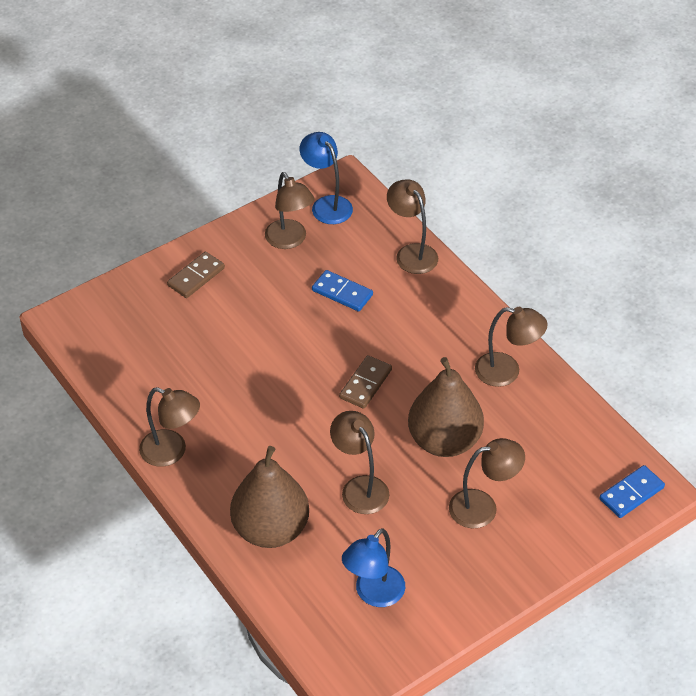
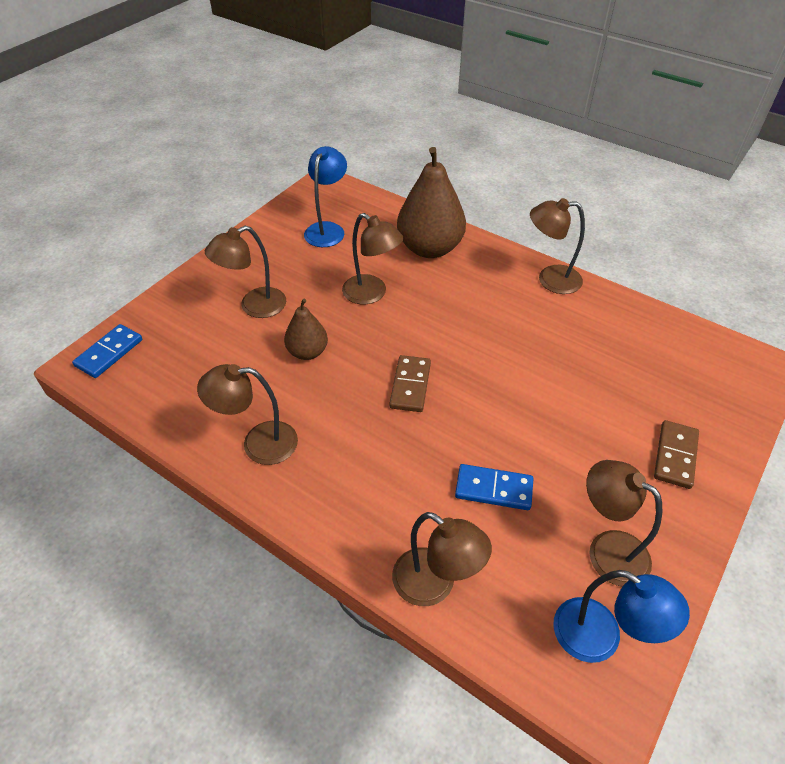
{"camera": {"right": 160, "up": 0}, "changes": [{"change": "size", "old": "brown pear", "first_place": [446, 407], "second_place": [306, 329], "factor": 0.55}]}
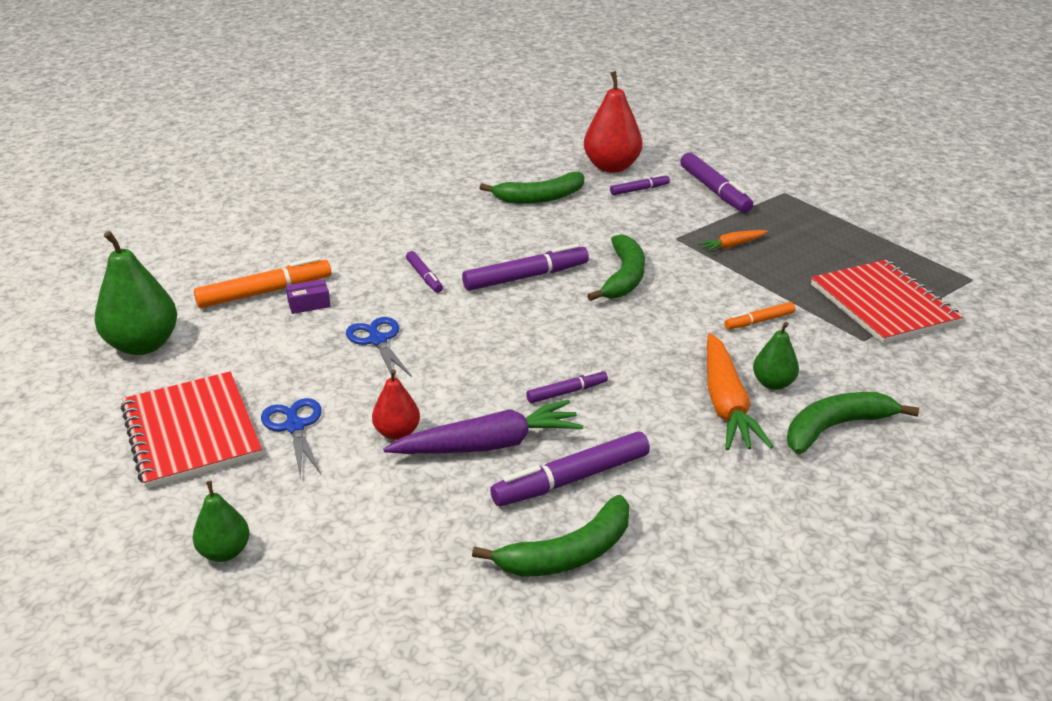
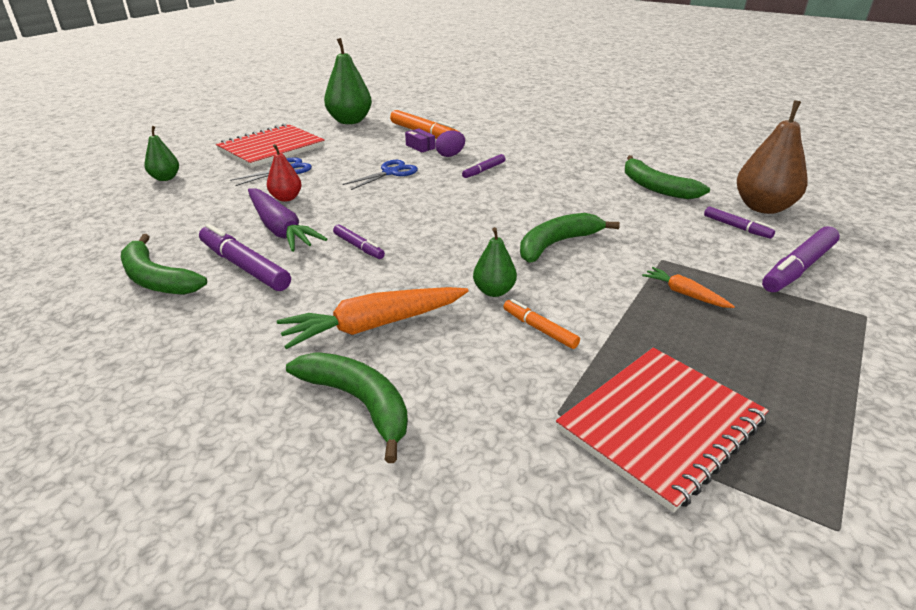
{"camera": {"right": 70, "up": 0}, "changes": [{"change": "missing", "old": "royal purple marker pen", "first_place": [525, 267]}, {"change": "colour", "old": "crimson pear", "new": "brown pear", "first_place": [613, 122], "second_place": [772, 157]}, {"change": "spun", "old": "emerald banana", "first_place": [616, 267], "second_place": [570, 238], "degrees": 150}, {"change": "relocated", "old": "emerald pear", "first_place": [776, 356], "second_place": [495, 262]}, {"change": "appeared", "new": "royal purple toy egg", "second_place": [450, 143]}]}
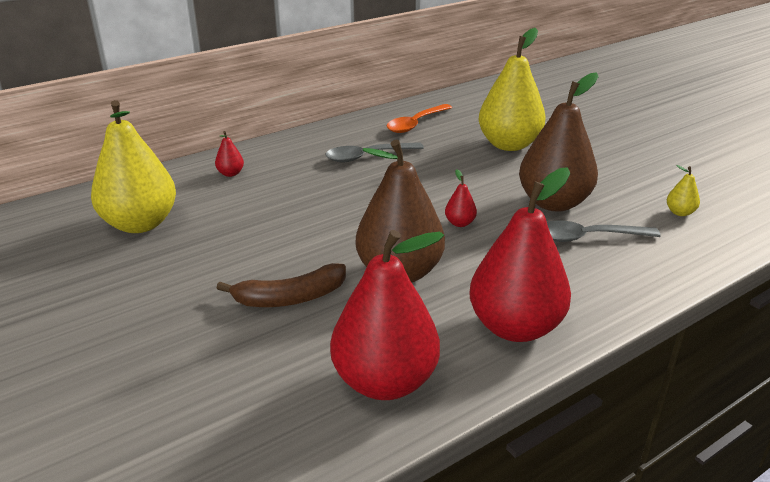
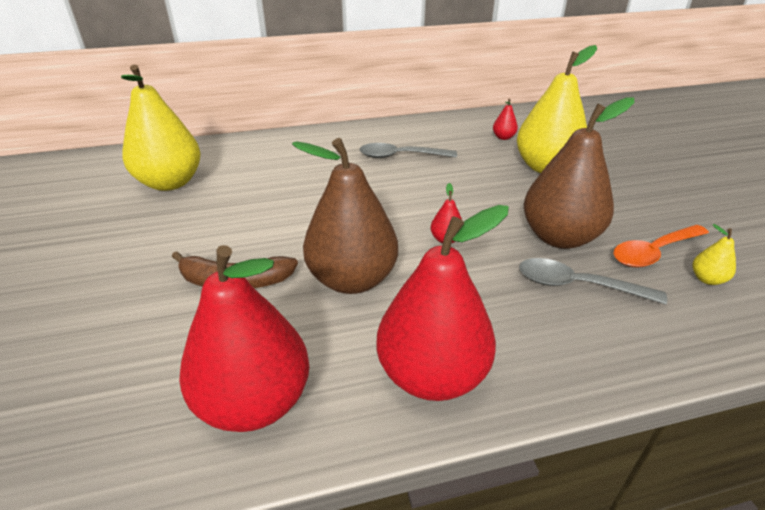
{"camera": {"right": 20, "up": 5}, "changes": [{"change": "relocated", "old": "crimson pear", "first_place": [229, 154], "second_place": [505, 119]}, {"change": "relocated", "old": "bright orange tablespoon", "first_place": [419, 118], "second_place": [661, 246]}]}
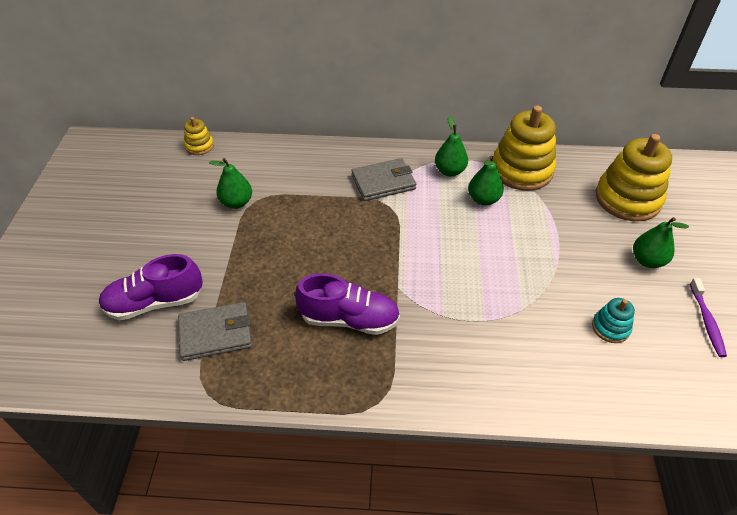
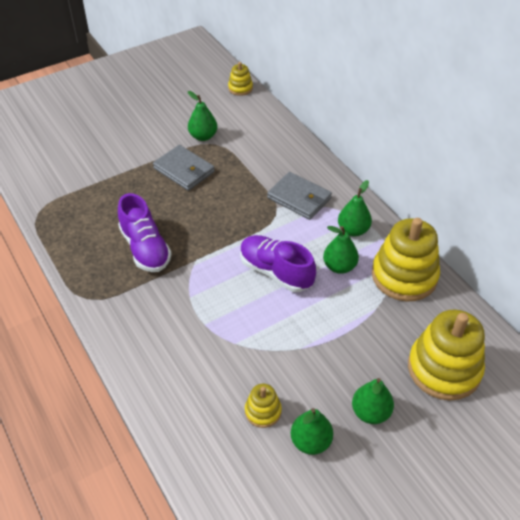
{"camera": {"right": 55, "up": 0}, "changes": [{"change": "relocated", "old": "royal purple lace-up shoe", "first_place": [151, 287], "second_place": [278, 263]}, {"change": "relocated", "old": "grey billfold", "first_place": [215, 331], "second_place": [184, 168]}, {"change": "colour", "old": "aqua stacking rings", "new": "golden stacking rings", "first_place": [613, 320], "second_place": [263, 406]}, {"change": "missing", "old": "royal purple tooth brush", "first_place": [708, 317]}, {"change": "appeared", "new": "emerald pear", "second_place": [312, 431]}]}
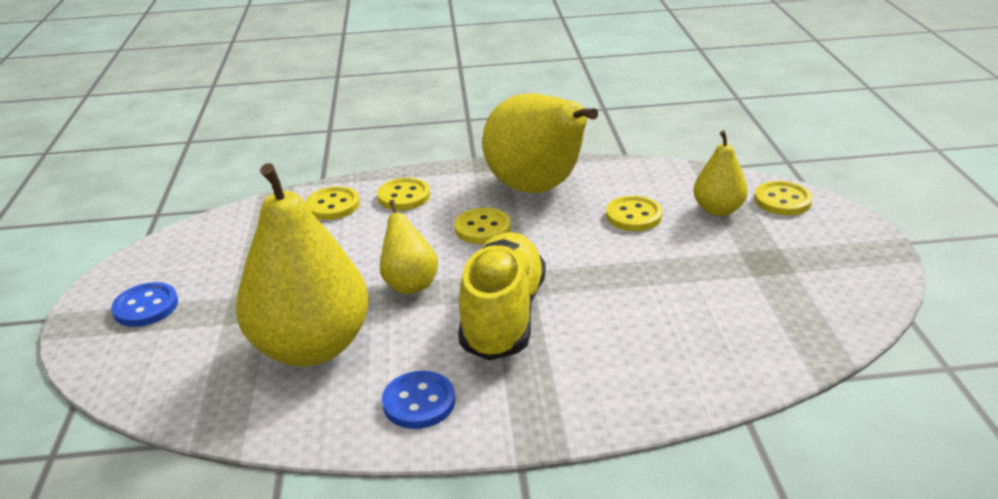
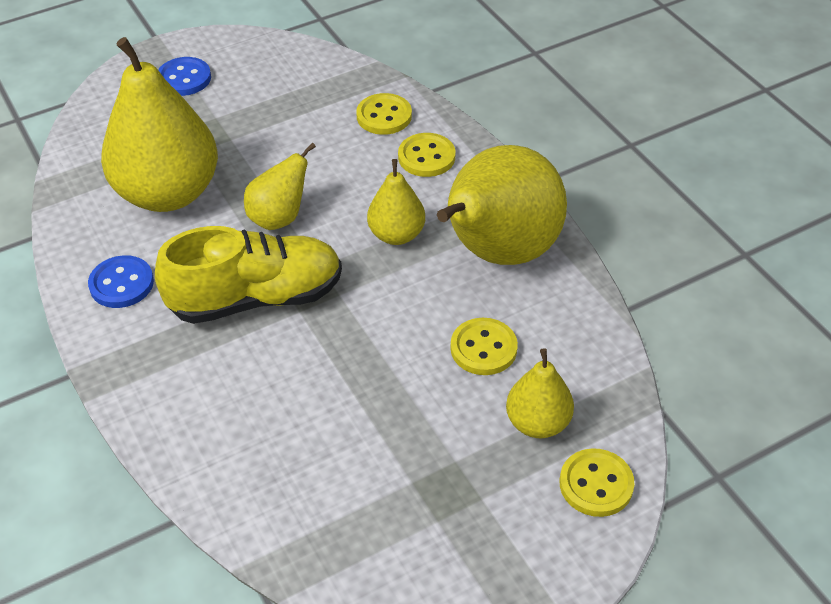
{"camera": {"right": 65, "up": 15}, "changes": [{"change": "exchanged", "old": "golden button", "new": "golden pear", "first_place": [482, 226], "second_place": [396, 202]}]}
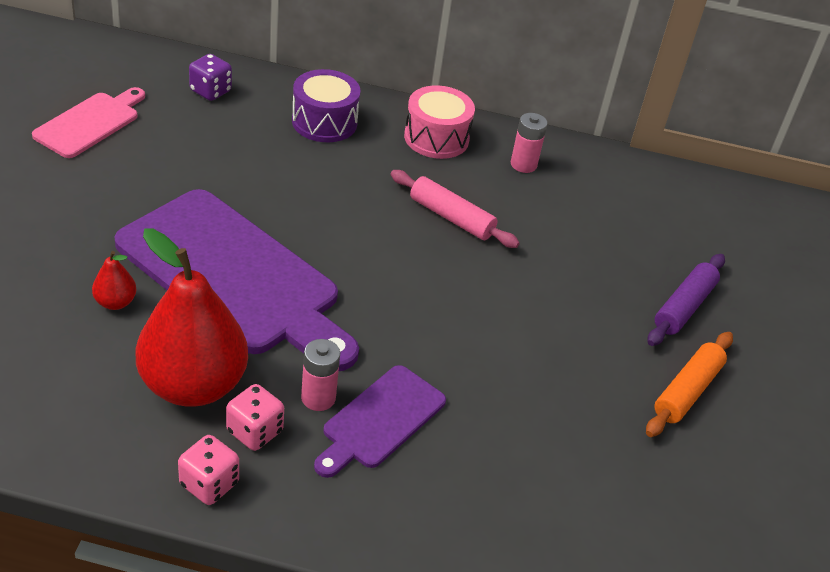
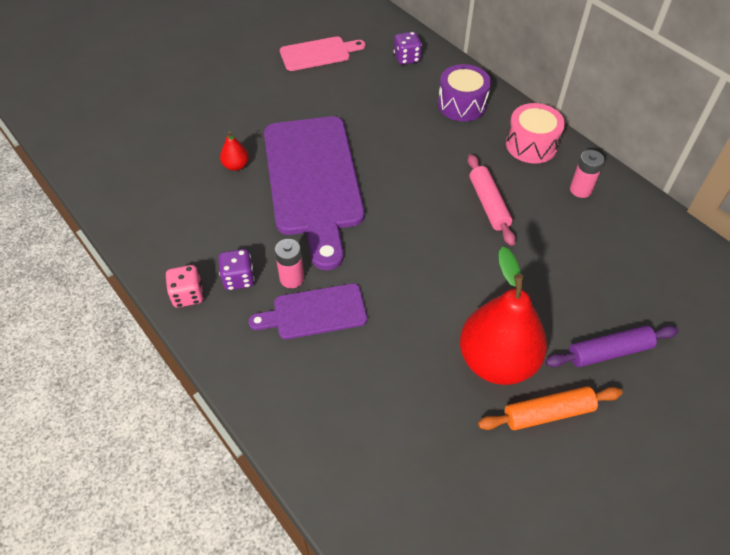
{"camera": {"right": 45, "up": 10}, "changes": [{"change": "relocated", "old": "crimson pear", "first_place": [192, 317], "second_place": [503, 316]}, {"change": "colour", "old": "pink die", "new": "royal purple die", "first_place": [255, 417], "second_place": [236, 269]}]}
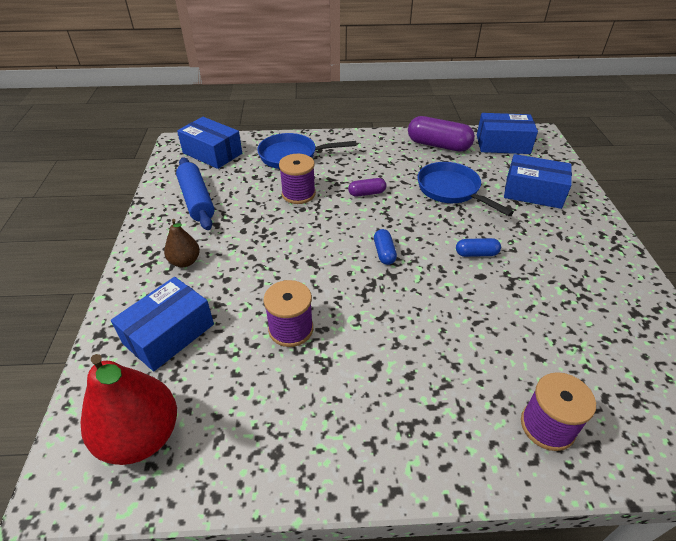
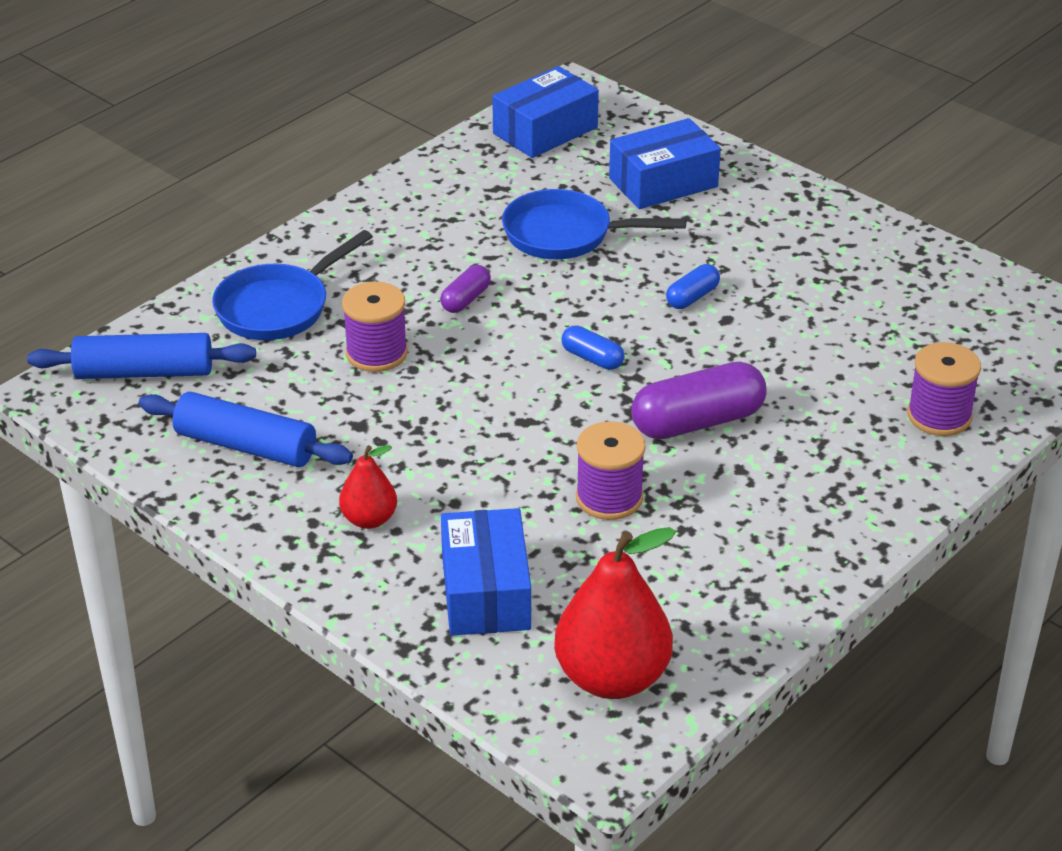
{"camera": {"right": -45, "up": -5}, "changes": [{"change": "colour", "old": "brown pear", "new": "crimson pear", "first_place": [182, 243], "second_place": [368, 487]}, {"change": "exchanged", "old": "blue box", "new": "blue pastry roller", "first_place": [209, 143], "second_place": [141, 356]}, {"change": "relocated", "old": "royal purple pill shape", "first_place": [441, 133], "second_place": [698, 400]}]}
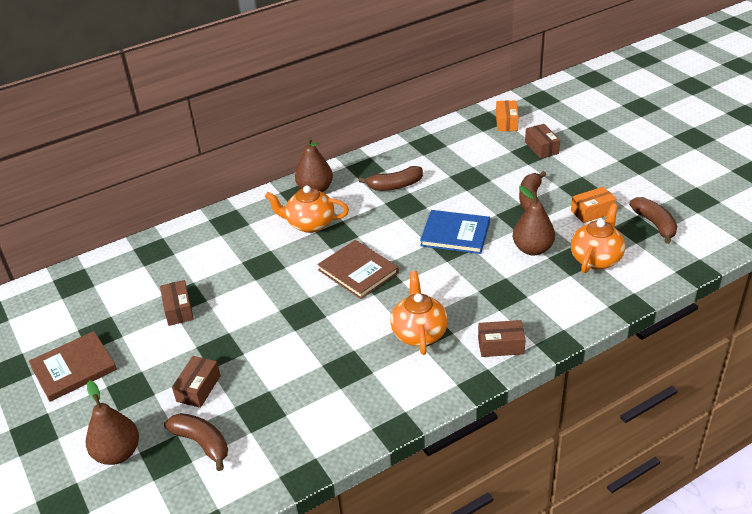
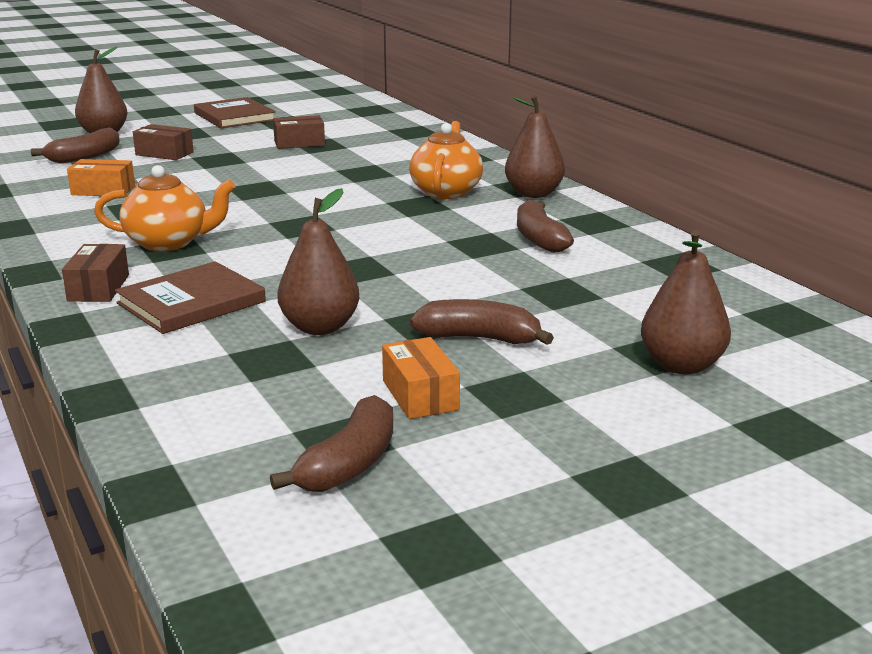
{"camera": {"right": 90, "up": -15}, "changes": [{"change": "relocated", "old": "brown hardback", "first_place": [358, 269], "second_place": [190, 297]}, {"change": "missing", "old": "blue hardback", "first_place": [455, 232]}, {"change": "relocated", "old": "bright orange box", "first_place": [507, 116], "second_place": [101, 177]}, {"change": "exchanged", "old": "brown box", "new": "brown pear", "first_place": [542, 141], "second_place": [686, 302]}, {"change": "missing", "old": "bright orange china teapot", "first_place": [598, 238]}, {"change": "spun", "old": "brown banana", "first_place": [653, 220], "second_place": [331, 443], "degrees": -45}]}
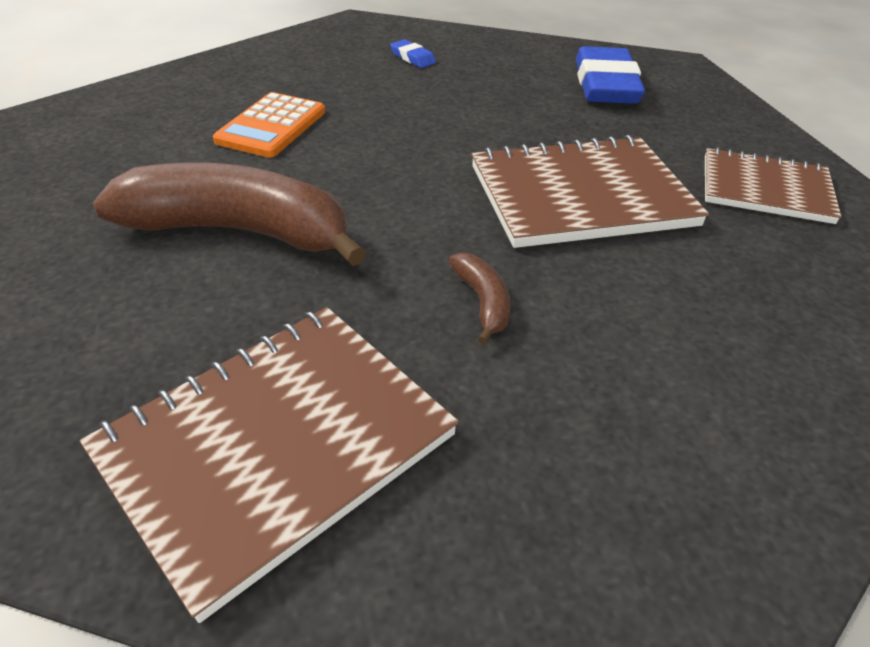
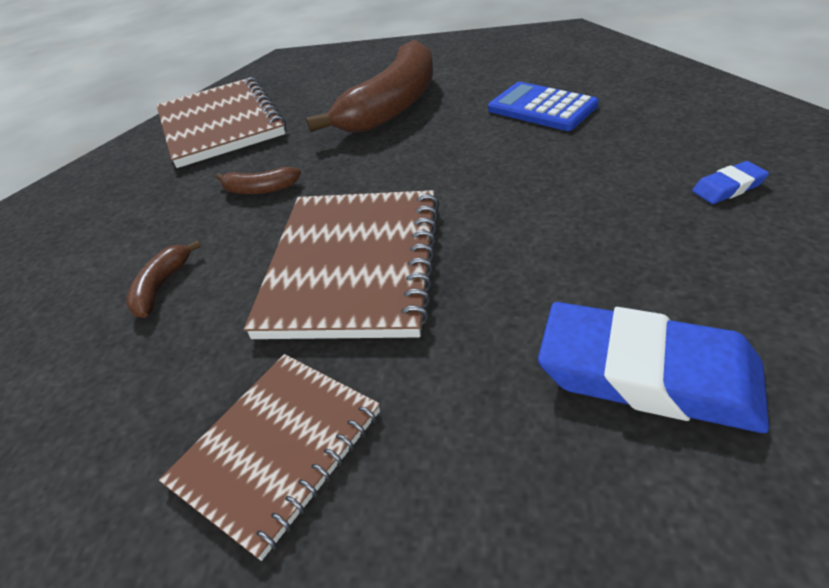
{"camera": {"right": 115, "up": 0}, "changes": [{"change": "colour", "old": "bright orange calculator", "new": "blue calculator", "first_place": [269, 125], "second_place": [543, 106]}, {"change": "appeared", "new": "brown banana", "second_place": [163, 279]}]}
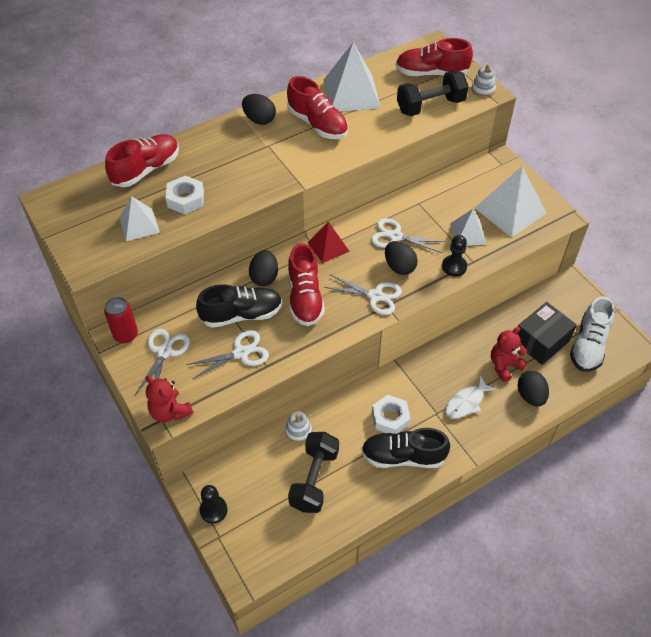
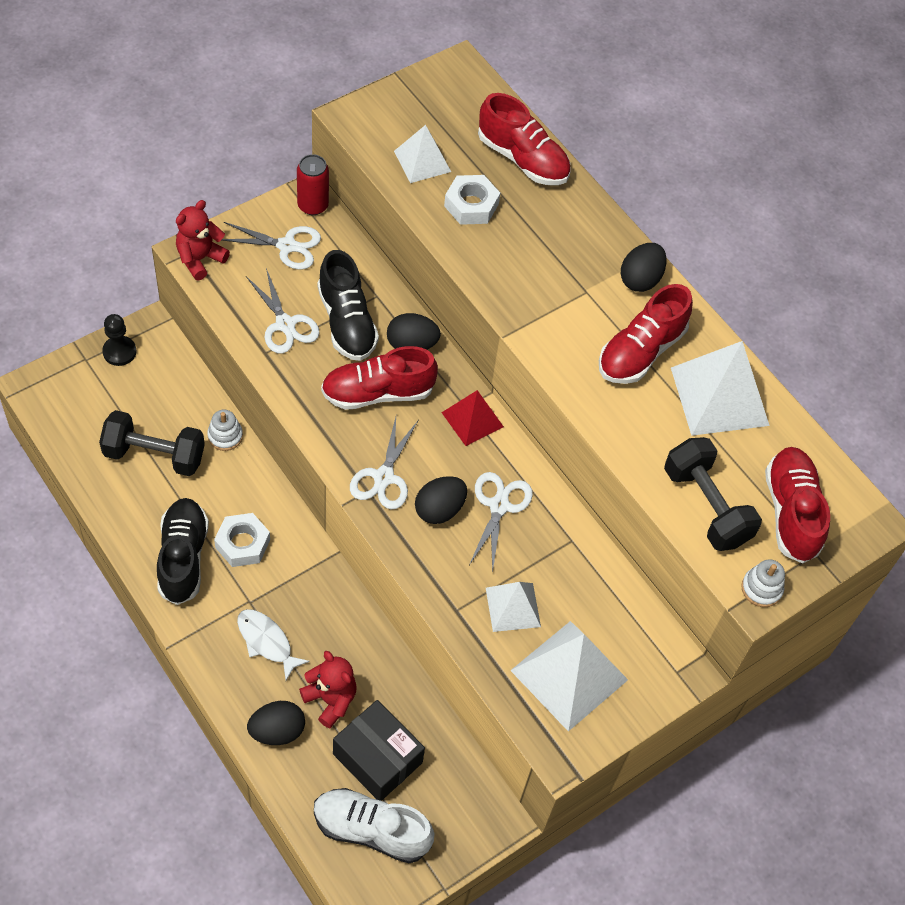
{"camera": {"right": 80, "up": 5}, "changes": [{"change": "missing", "old": "black game pawn", "first_place": [454, 256]}]}
